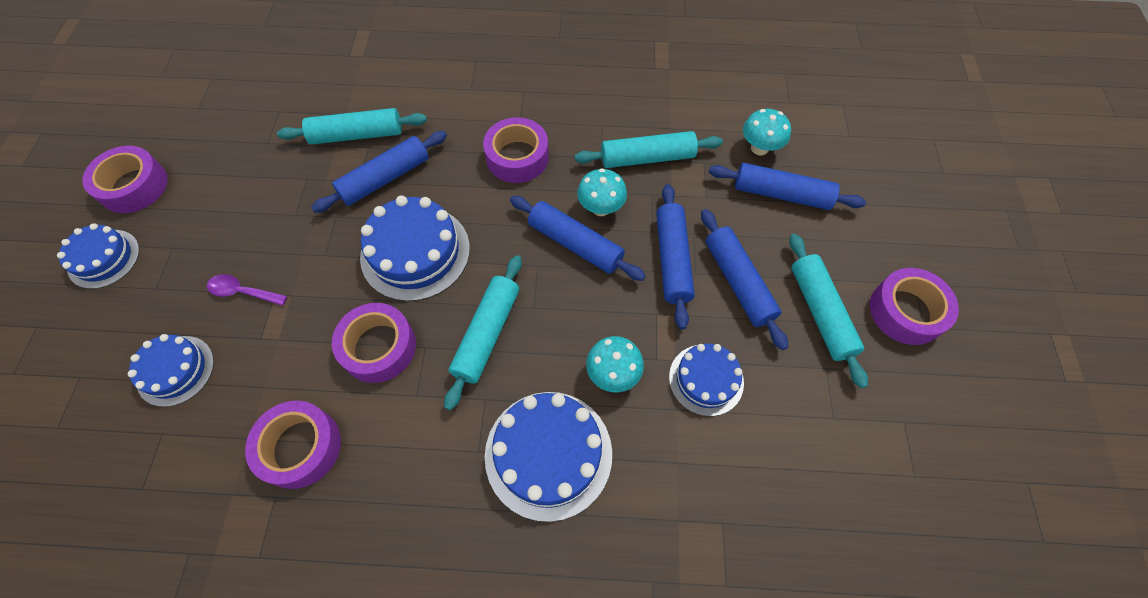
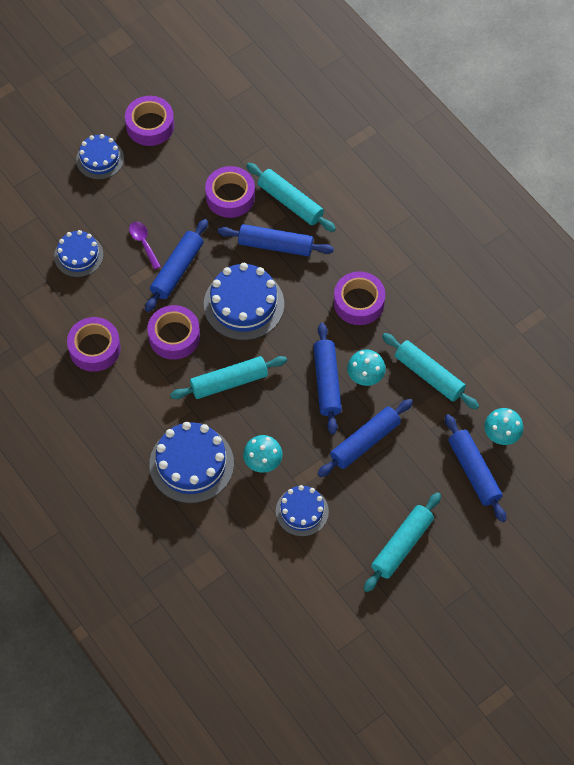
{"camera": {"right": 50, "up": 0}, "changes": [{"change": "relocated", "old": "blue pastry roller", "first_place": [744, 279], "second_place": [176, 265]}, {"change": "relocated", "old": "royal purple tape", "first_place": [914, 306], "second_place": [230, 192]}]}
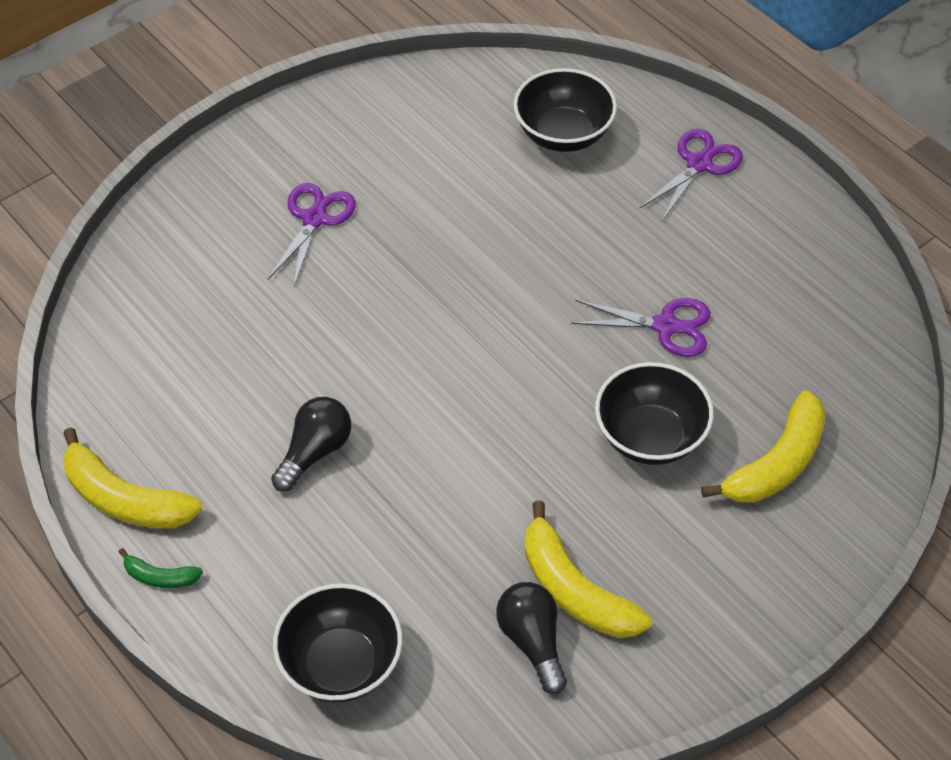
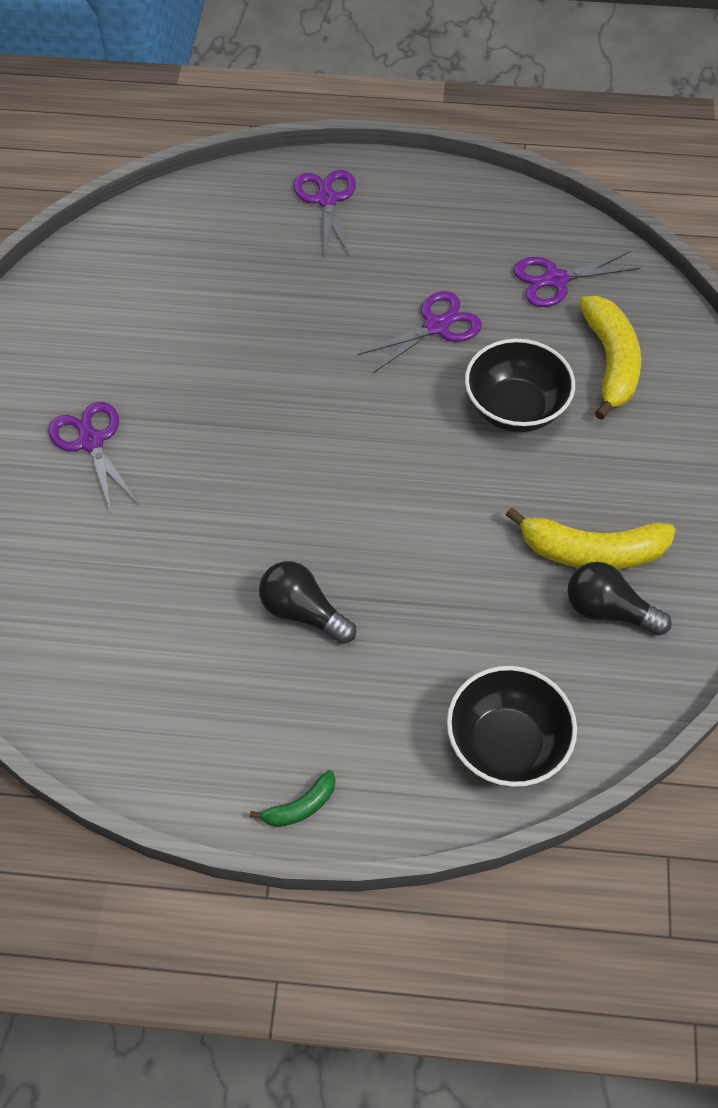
{"camera": {"right": -45, "up": 5}, "changes": [{"change": "missing", "old": "golden banana", "first_place": [132, 478]}, {"change": "spun", "old": "black light bulb", "first_place": [311, 444], "second_place": [307, 602], "degrees": -45}, {"change": "missing", "old": "black serving bowl", "first_place": [565, 110]}, {"change": "appeared", "new": "royal purple scissors", "second_place": [577, 279]}]}
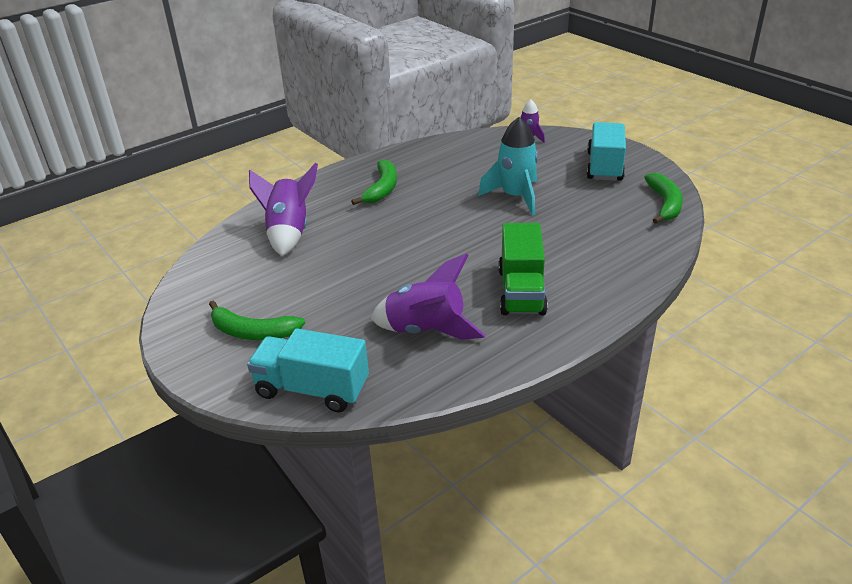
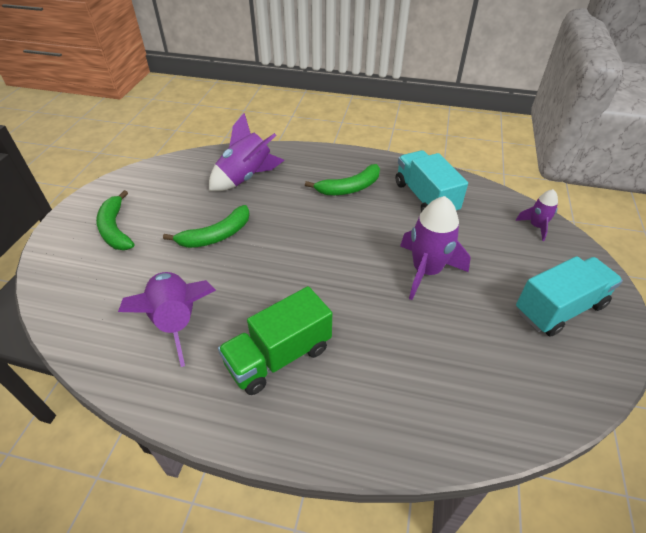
{"camera": {"right": 50, "up": 10}, "changes": [{"change": "relocated", "old": "aqua truck", "first_place": [308, 370], "second_place": [431, 181]}, {"change": "colour", "old": "aqua spaceship", "new": "royal purple spaceship", "first_place": [508, 166], "second_place": [435, 248]}, {"change": "relocated", "old": "emerald banana", "first_place": [663, 198], "second_place": [206, 226]}]}
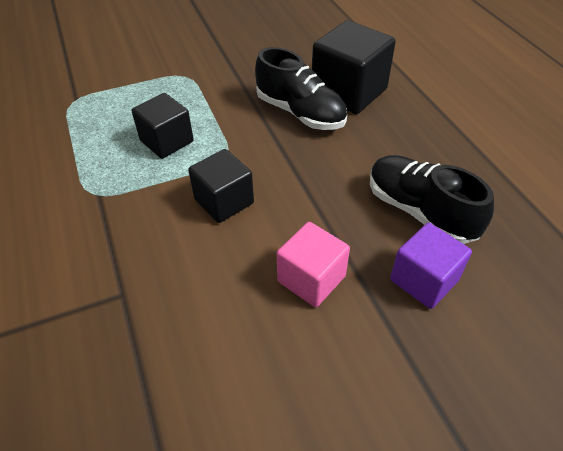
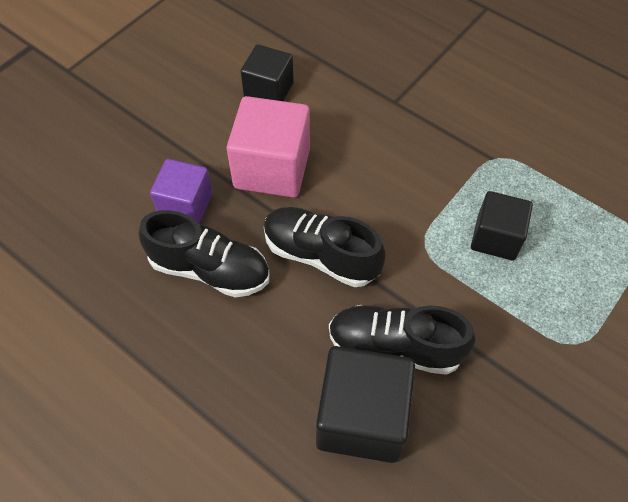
{"camera": {"right": 150, "up": 10}, "changes": [{"change": "relocated", "old": "black block", "first_place": [221, 186], "second_place": [267, 72]}, {"change": "size", "old": "pink block", "first_place": [313, 264], "second_place": [268, 147], "factor": 1.56}, {"change": "appeared", "new": "black lace-up shoe", "second_place": [325, 247]}]}
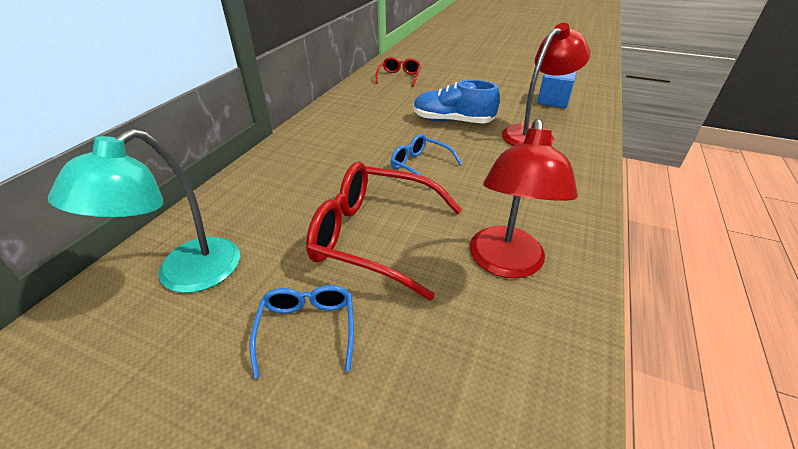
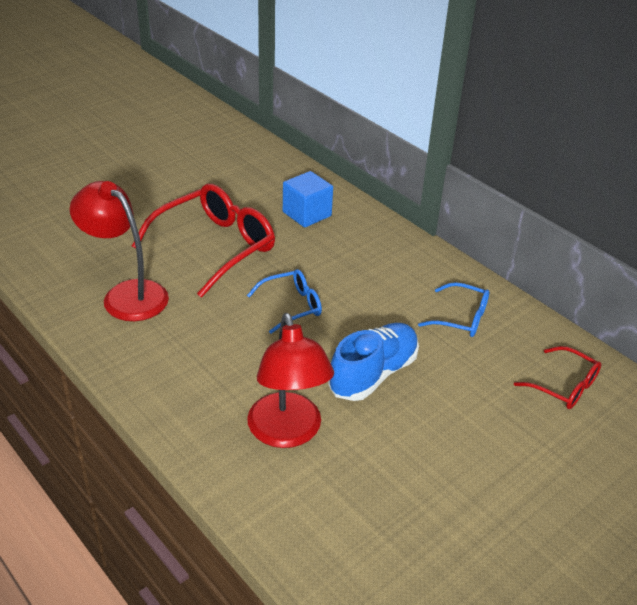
{"camera": {"right": 115, "up": 0}, "changes": [{"change": "missing", "old": "aqua reading lamp", "first_place": [144, 211]}, {"change": "relocated", "old": "blue eyeglasses", "first_place": [302, 331], "second_place": [454, 309]}, {"change": "relocated", "old": "blue block", "first_place": [557, 89], "second_place": [308, 199]}]}
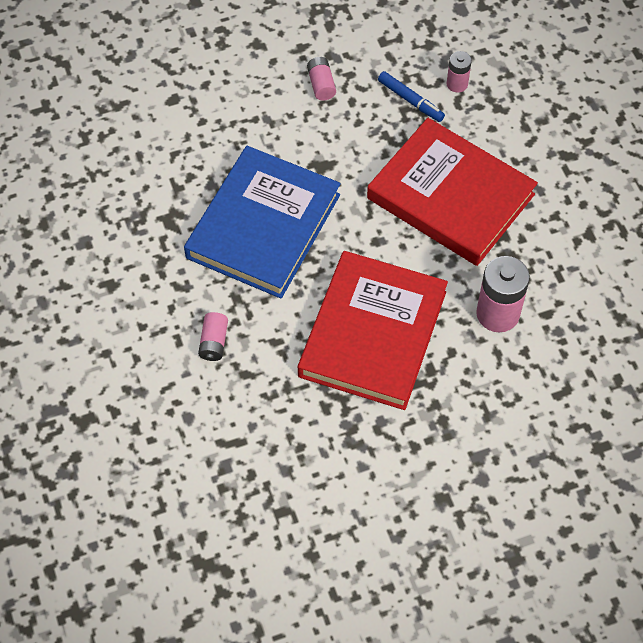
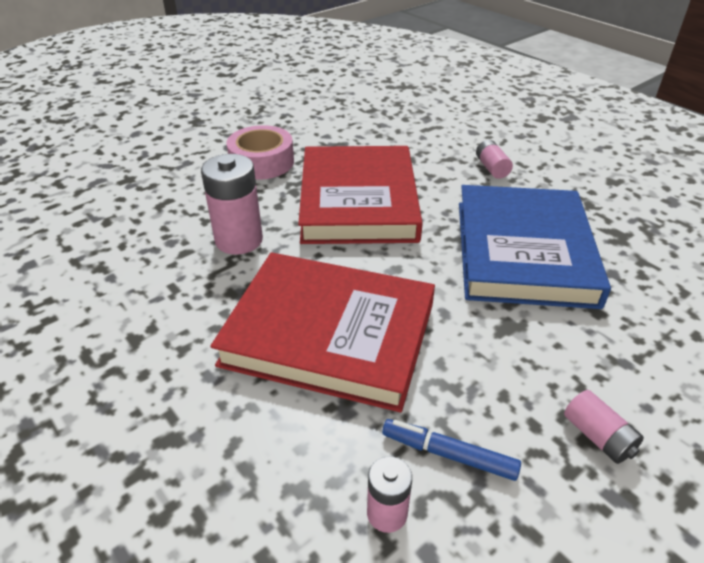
{"camera": {"right": 160, "up": -20}, "changes": [{"change": "appeared", "new": "pink tape", "second_place": [260, 152]}]}
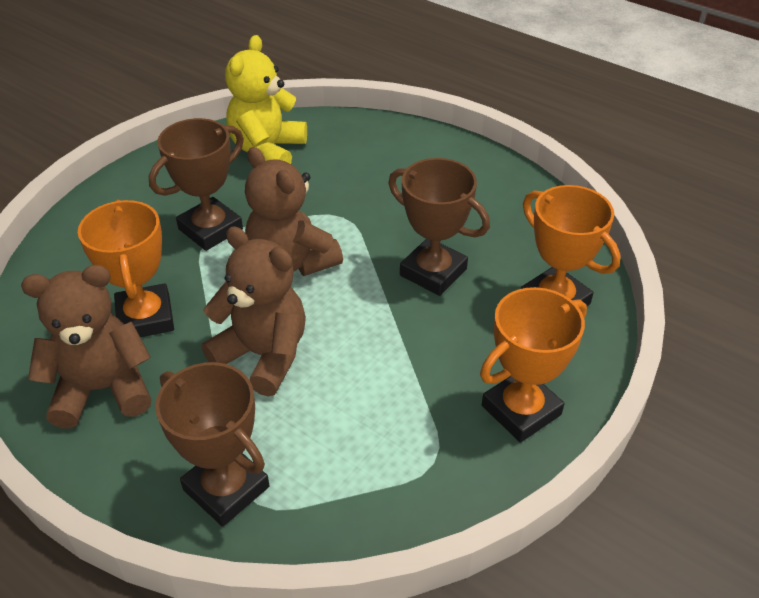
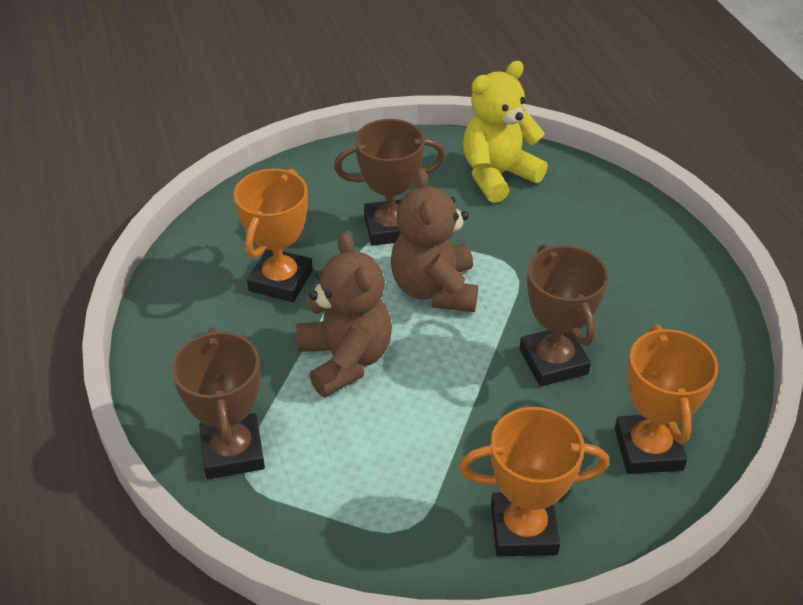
{"camera": {"right": 35, "up": 0}, "changes": [{"change": "missing", "old": "brown teddy bear", "first_place": [86, 347]}]}
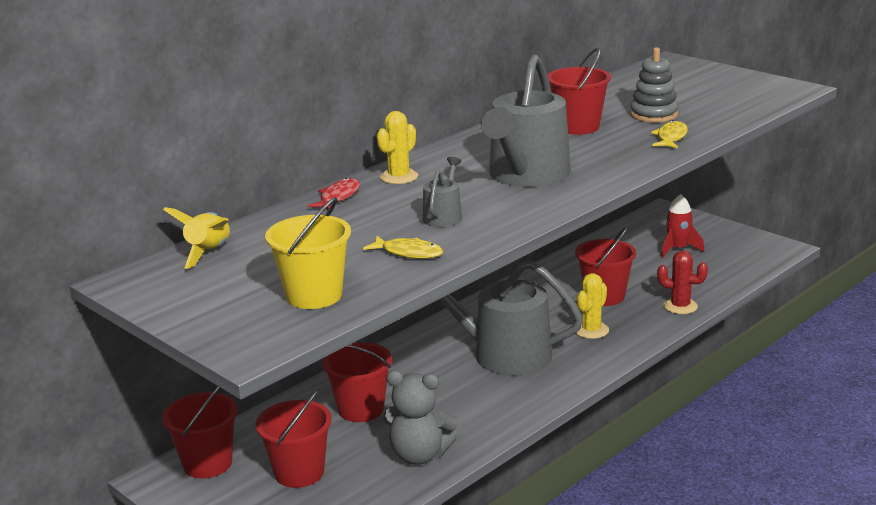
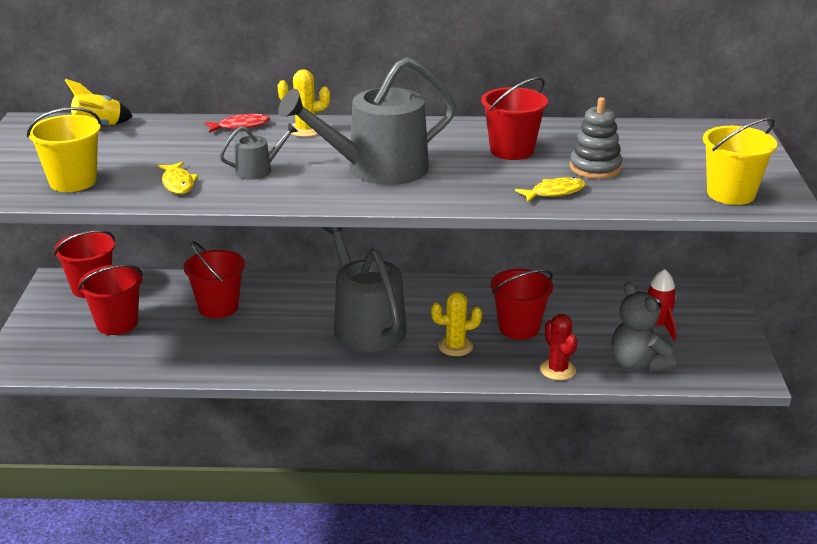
{"camera": {"right": 45, "up": 5}, "changes": [{"change": "relocated", "old": "grey teddy bear", "first_place": [421, 418], "second_place": [644, 327]}, {"change": "appeared", "new": "golden bucket", "second_place": [740, 161]}]}
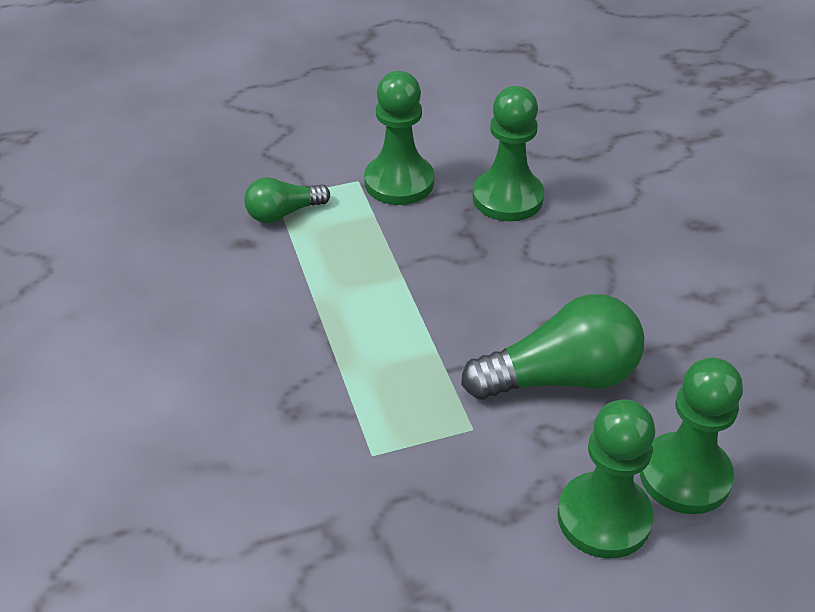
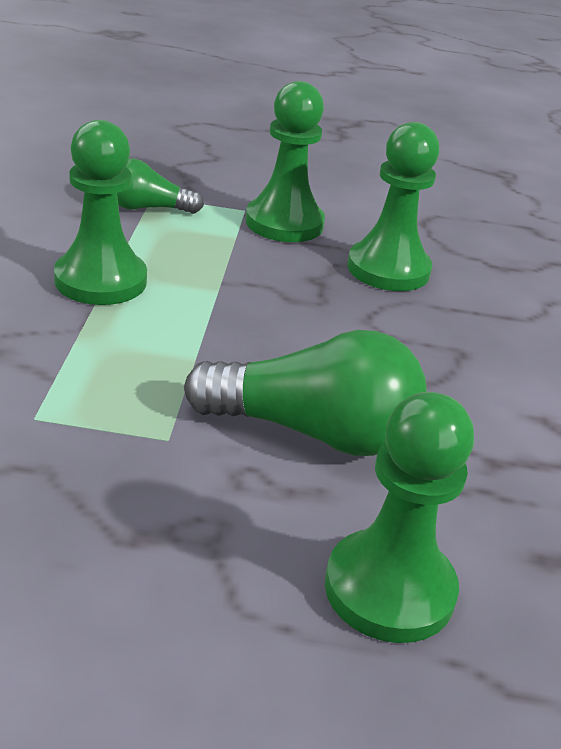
{"camera": {"right": 20, "up": -10}, "changes": [{"change": "relocated", "old": "emerald game pawn", "first_place": [606, 478], "second_place": [100, 212]}]}
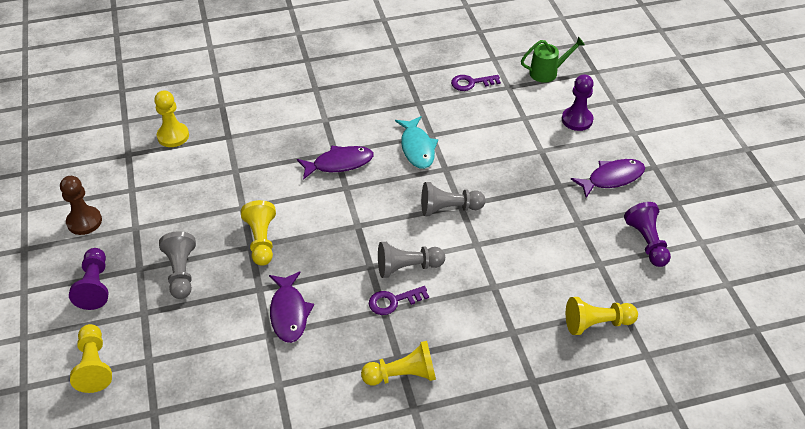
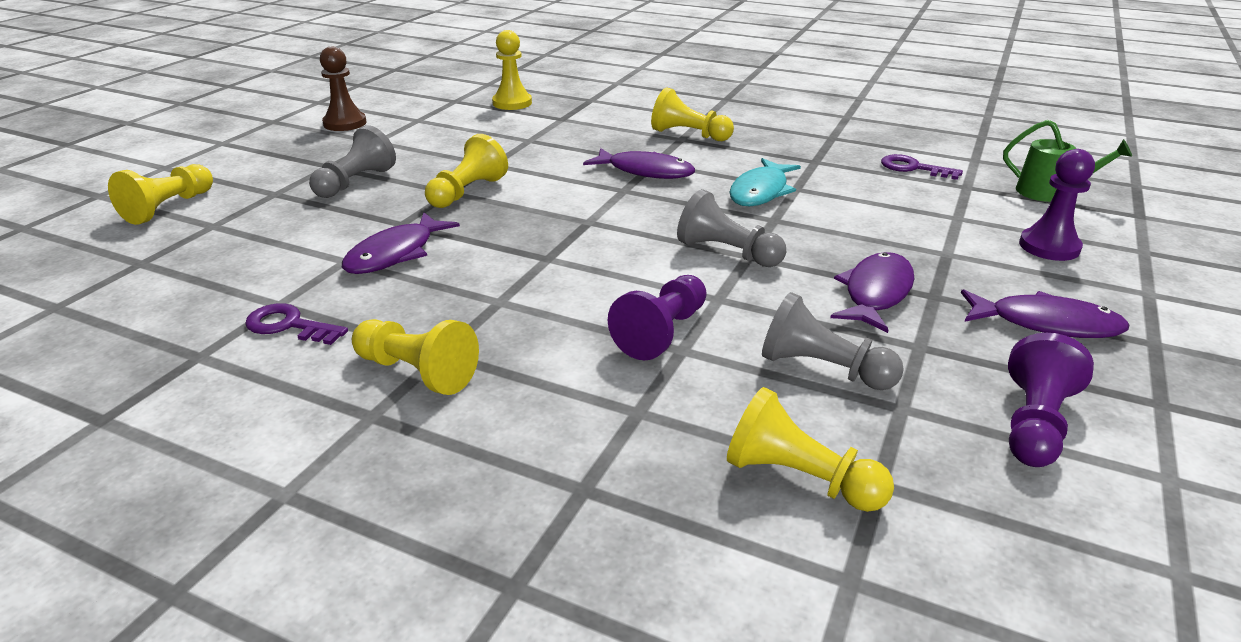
{"camera": {"right": 40, "up": -15}, "changes": [{"change": "relocated", "old": "royal purple game pawn", "first_place": [88, 279], "second_place": [657, 318]}, {"change": "relocated", "old": "royal purple door key", "first_place": [399, 300], "second_place": [296, 324]}, {"change": "relocated", "old": "grey game pawn", "first_place": [411, 260], "second_place": [833, 341]}, {"change": "appeared", "new": "golden game pawn", "second_place": [692, 114]}, {"change": "appeared", "new": "royal purple toy fish", "second_place": [872, 292]}]}
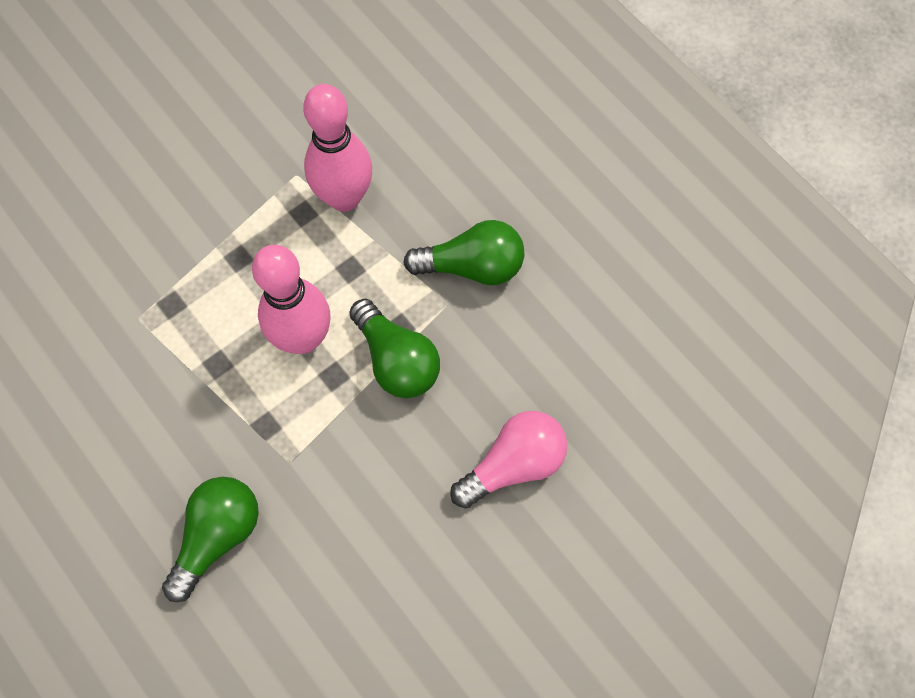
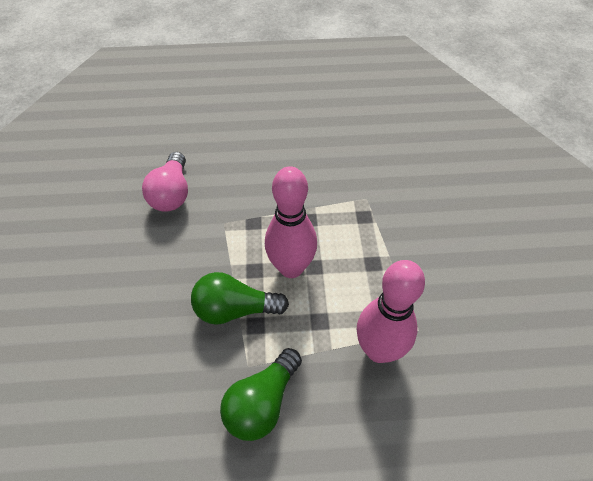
{"camera": {"right": 125, "up": -15}, "changes": [{"change": "missing", "old": "emerald light bulb", "first_place": [210, 539]}, {"change": "relocated", "old": "pink light bulb", "first_place": [508, 459], "second_place": [165, 182]}]}
